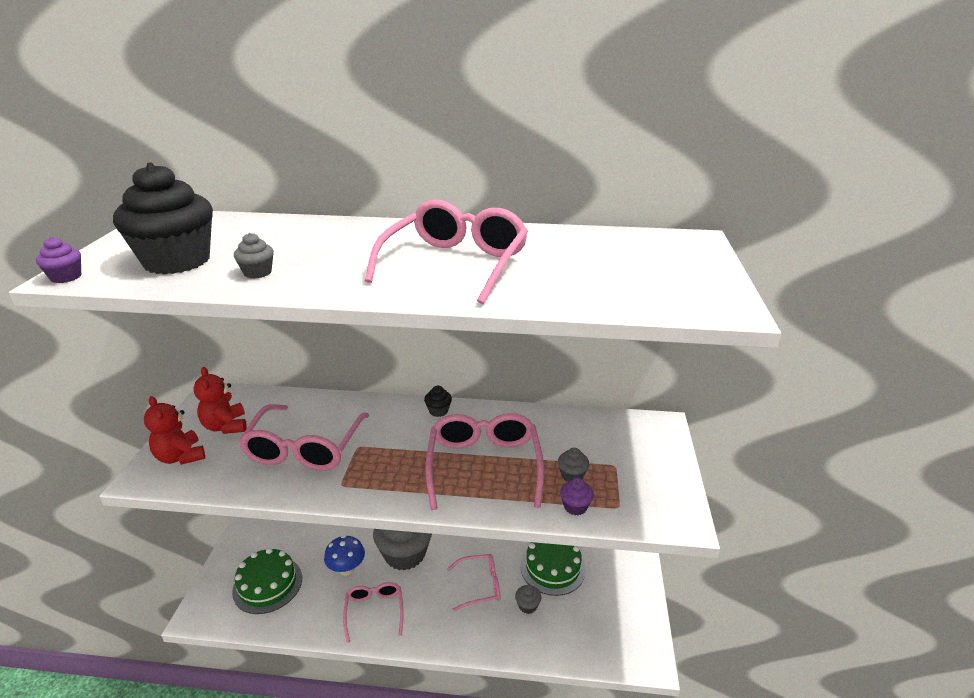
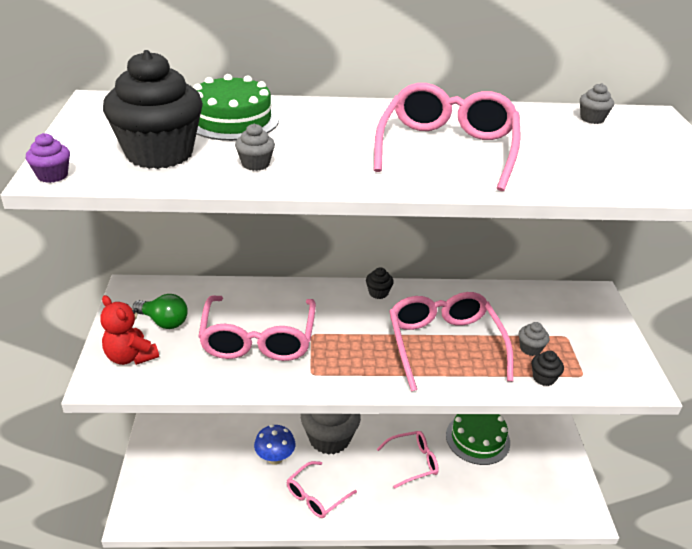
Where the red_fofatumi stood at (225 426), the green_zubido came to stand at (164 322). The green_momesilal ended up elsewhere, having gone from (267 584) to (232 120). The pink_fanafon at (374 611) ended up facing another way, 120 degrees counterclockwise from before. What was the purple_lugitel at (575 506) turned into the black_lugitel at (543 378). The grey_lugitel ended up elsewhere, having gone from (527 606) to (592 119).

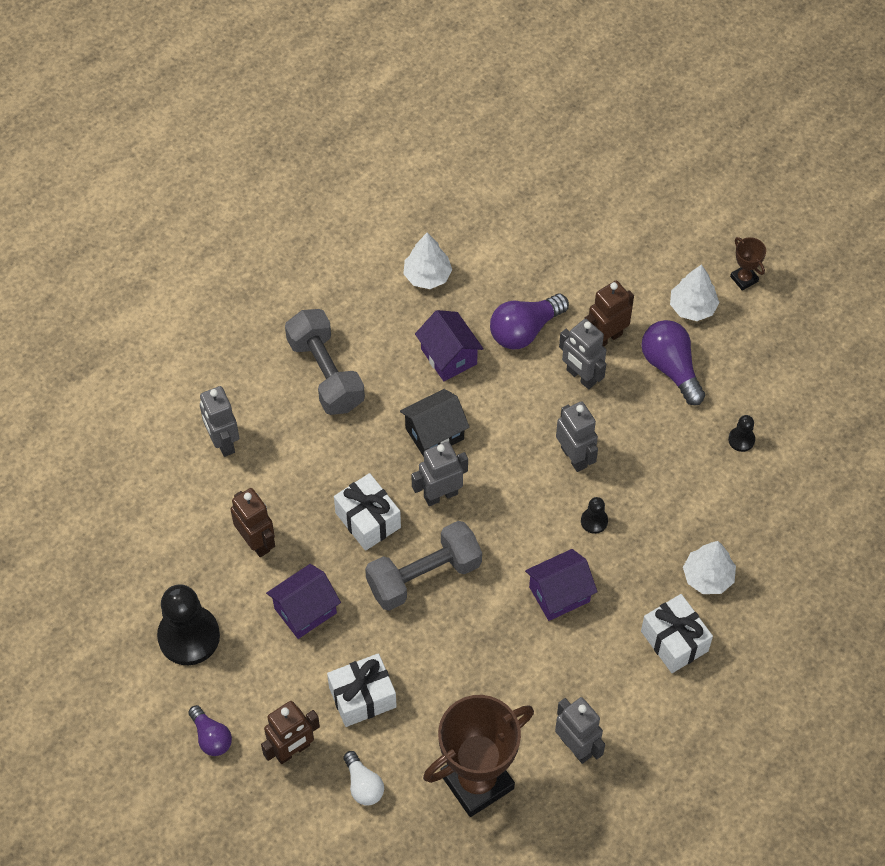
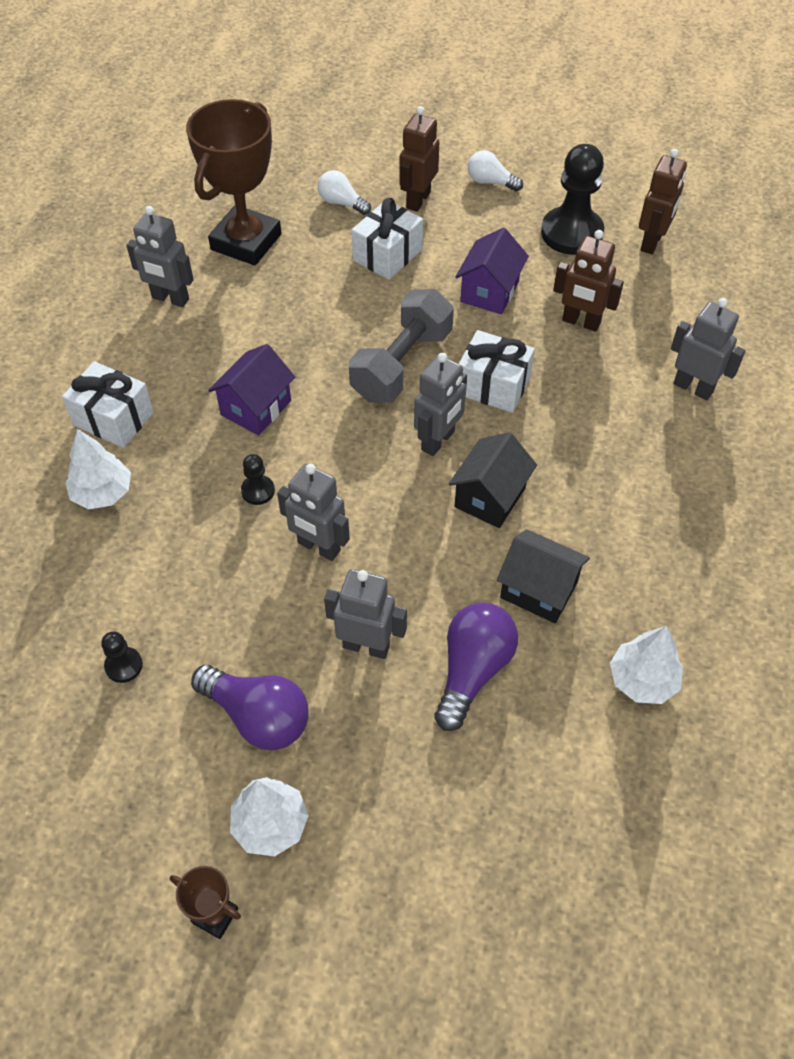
What was the purple_zubido at (211 737) turned into the white_zubido at (490 182). What was the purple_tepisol at (449 356) turned into the black_tepisol at (538 590). The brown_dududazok ended up elsewhere, having gone from (606 338) to (652 242). The second view lost the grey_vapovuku at (325 373).

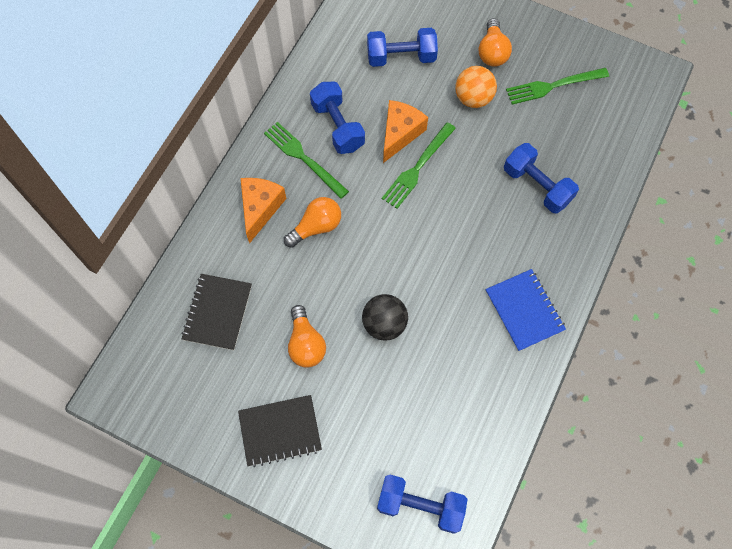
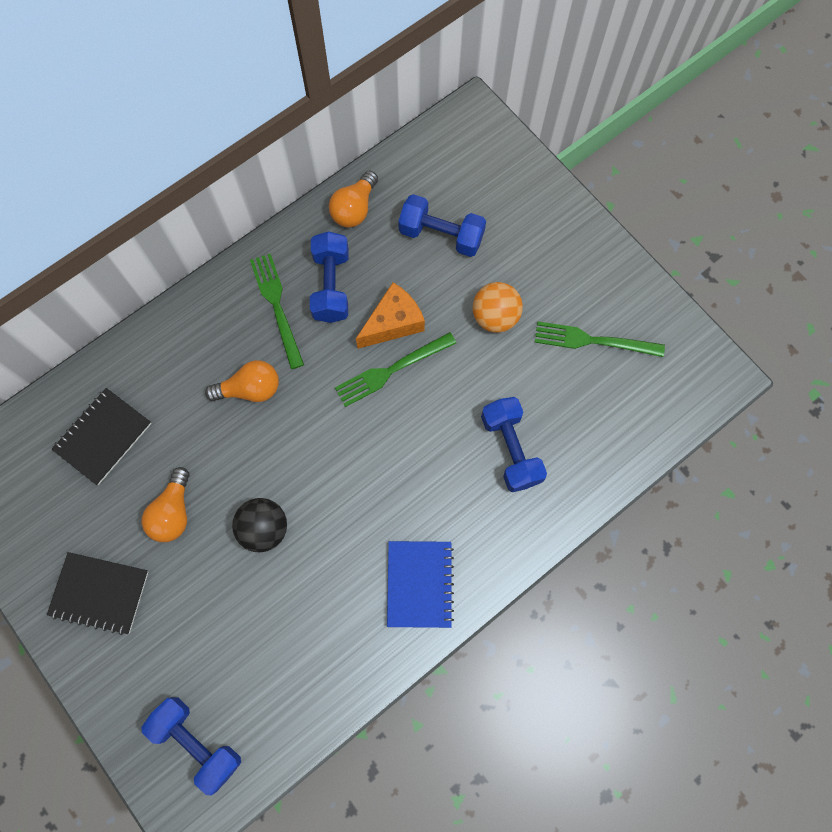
The orange_zubido ended up elsewhere, having gone from (492 52) to (354 208). The second view lost the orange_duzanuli at (260 208).

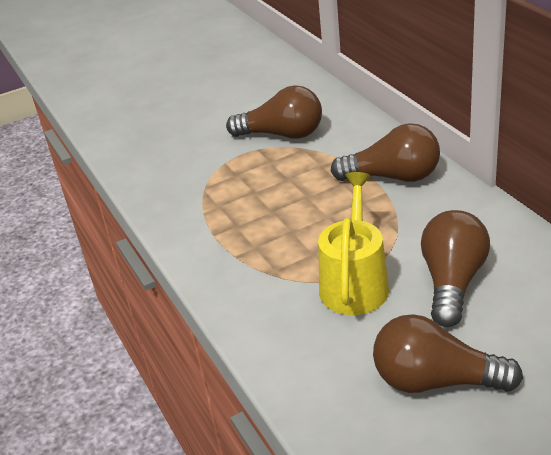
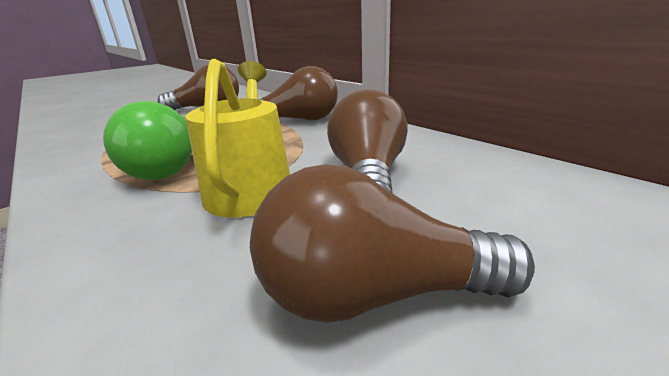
The second view gained the green_zubido at (174 167).

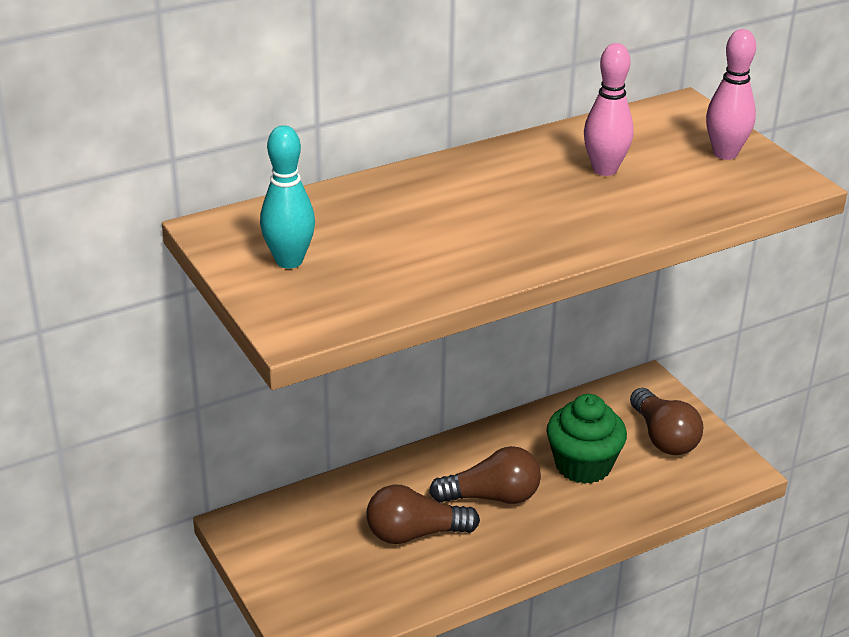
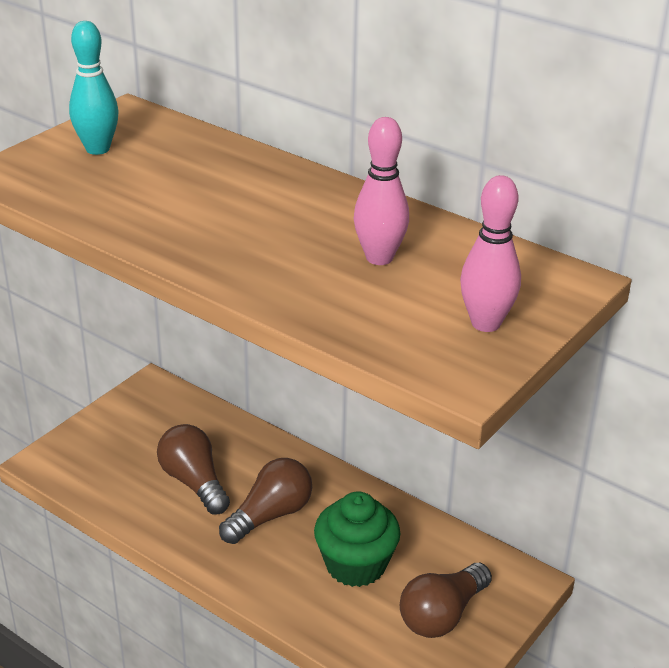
The brown_zubido at (492 497) ended up facing another way, 105 degrees counterclockwise from before.

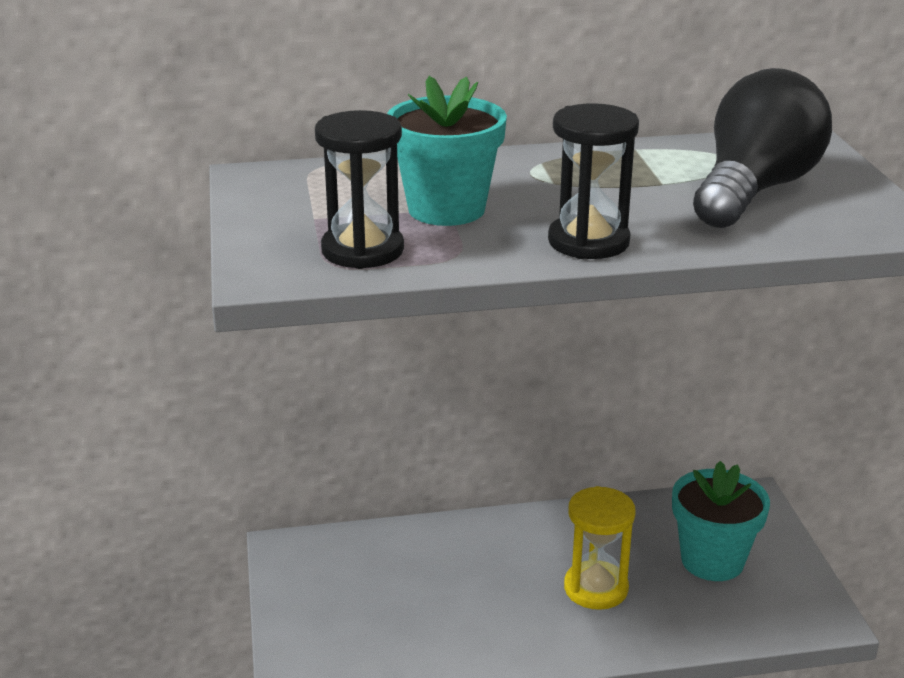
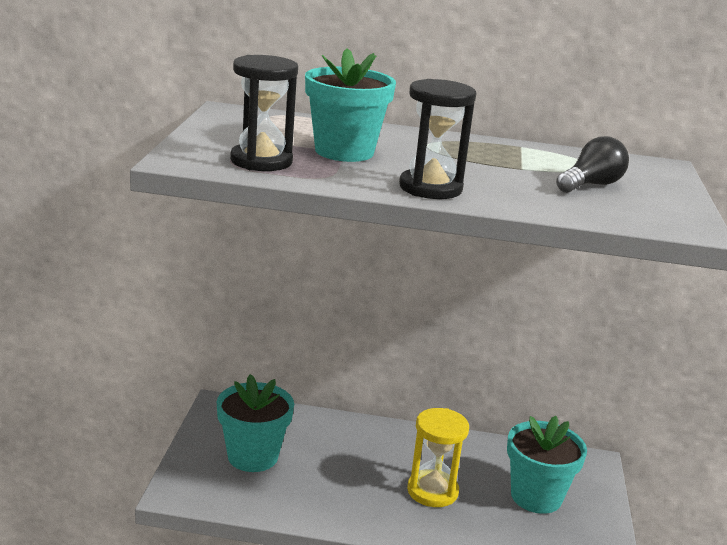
The second view gained the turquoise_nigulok at (253 456). The size of the black_zubido at (754 190) changed by a factor of 0.52.

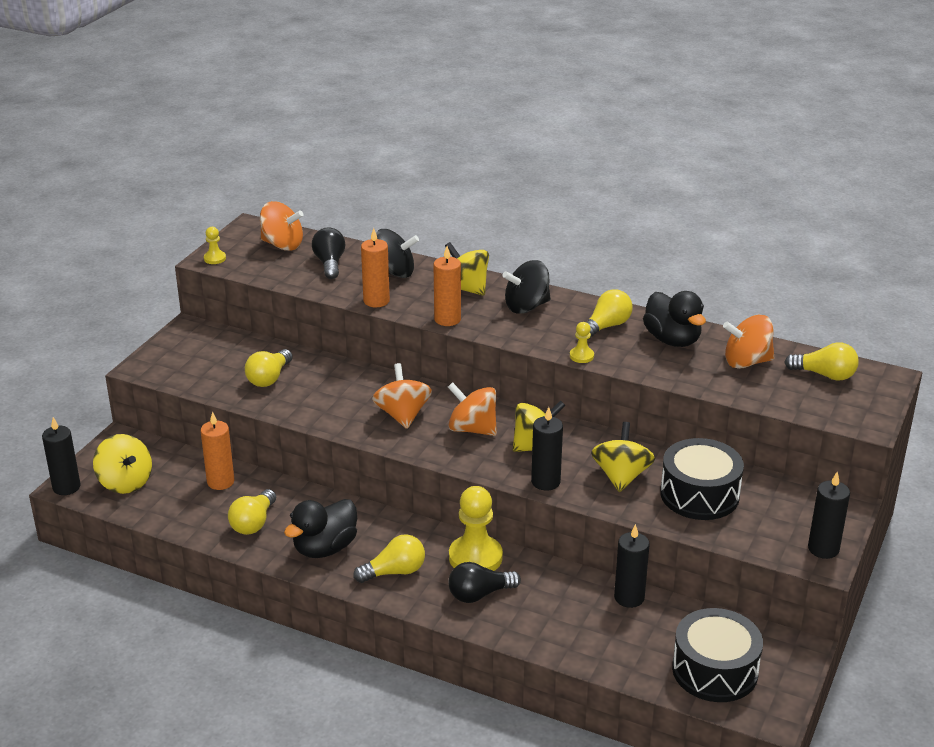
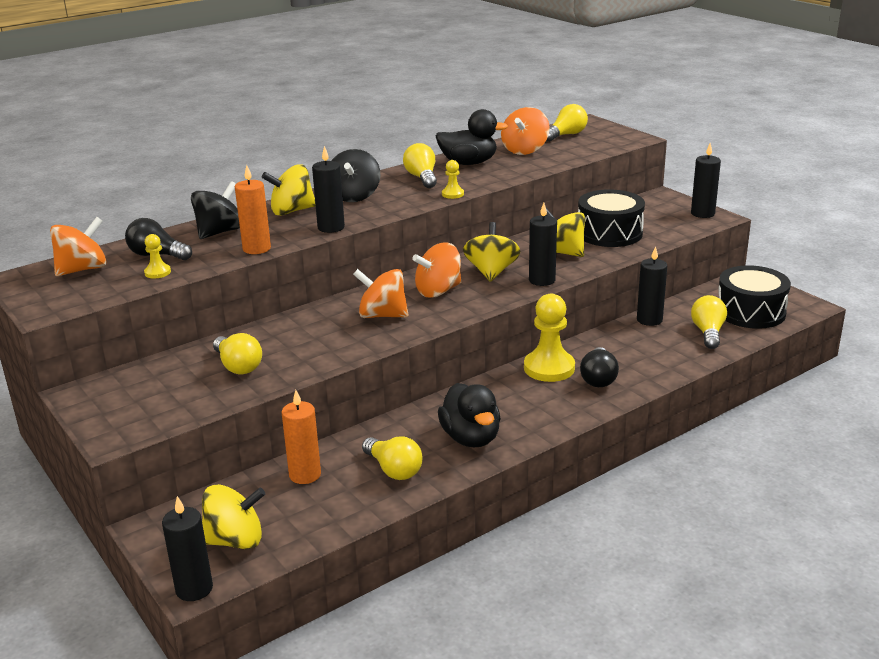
The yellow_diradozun ended up elsewhere, having gone from (215 258) to (157 272). What was the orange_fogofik at (447 319) turned into the black_fogofik at (331 227). The yellow_zubido ended up elsewhere, having gone from (394 572) to (708 333).

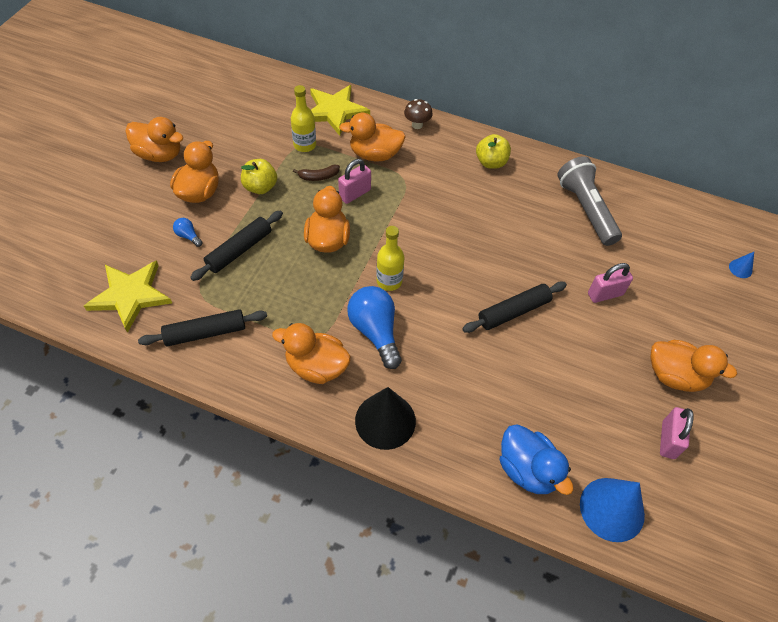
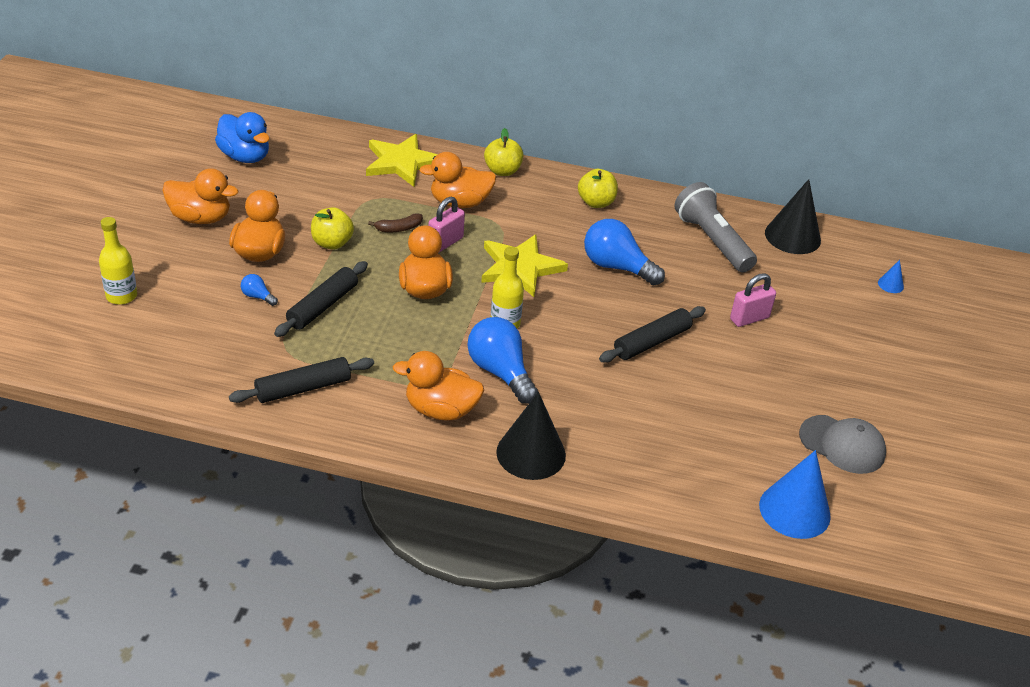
The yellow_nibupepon ended up elsewhere, having gone from (305 145) to (121 296). The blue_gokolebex ended up elsewhere, having gone from (527 470) to (245 157). The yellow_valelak ended up elsewhere, having gone from (130 295) to (520 267). Where the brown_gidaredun stood at (417 125), the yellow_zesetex came to stand at (502 171). The second view gained the blue_zubido at (616 267). The second view gained the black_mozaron at (792 236). Where the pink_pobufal stood at (668 440), the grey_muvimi came to stand at (842 444). The second view lost the orange_gokolebex at (675 376).

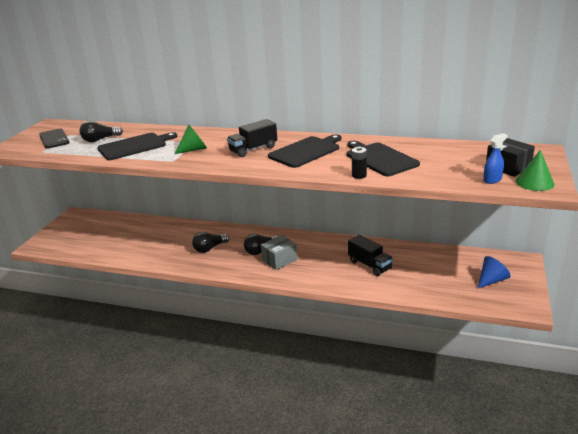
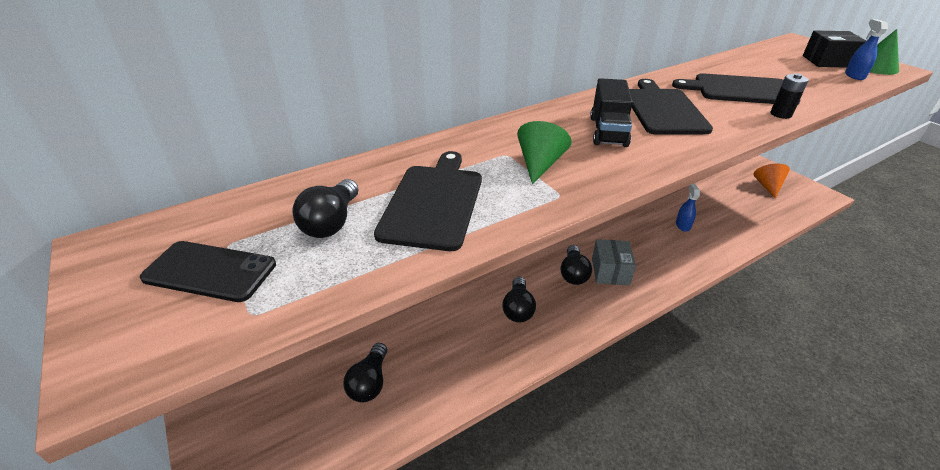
The second view gained the black_zubido at (370 382). Where the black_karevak stood at (370 265), the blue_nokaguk came to stand at (682 225). What was the blue_mozaron at (491 280) turned into the orange_mozaron at (767 186).

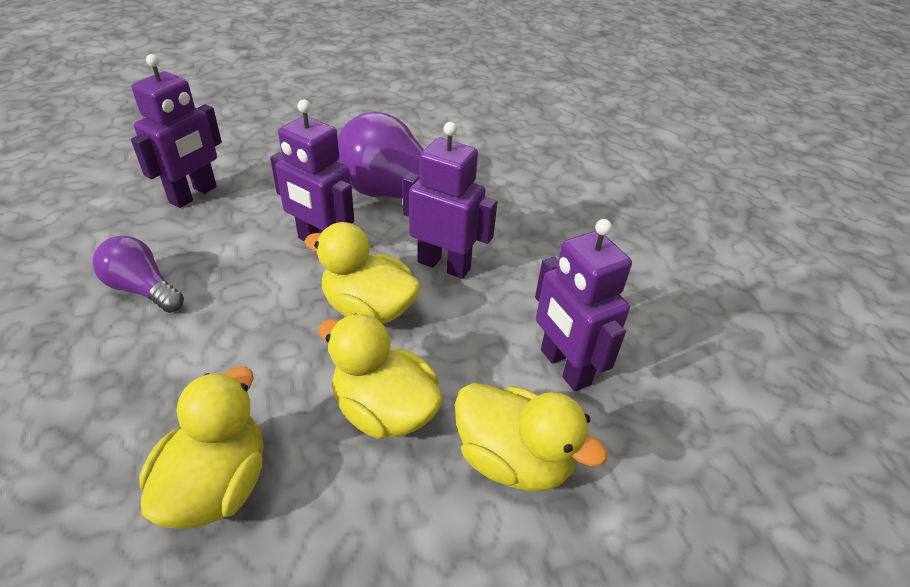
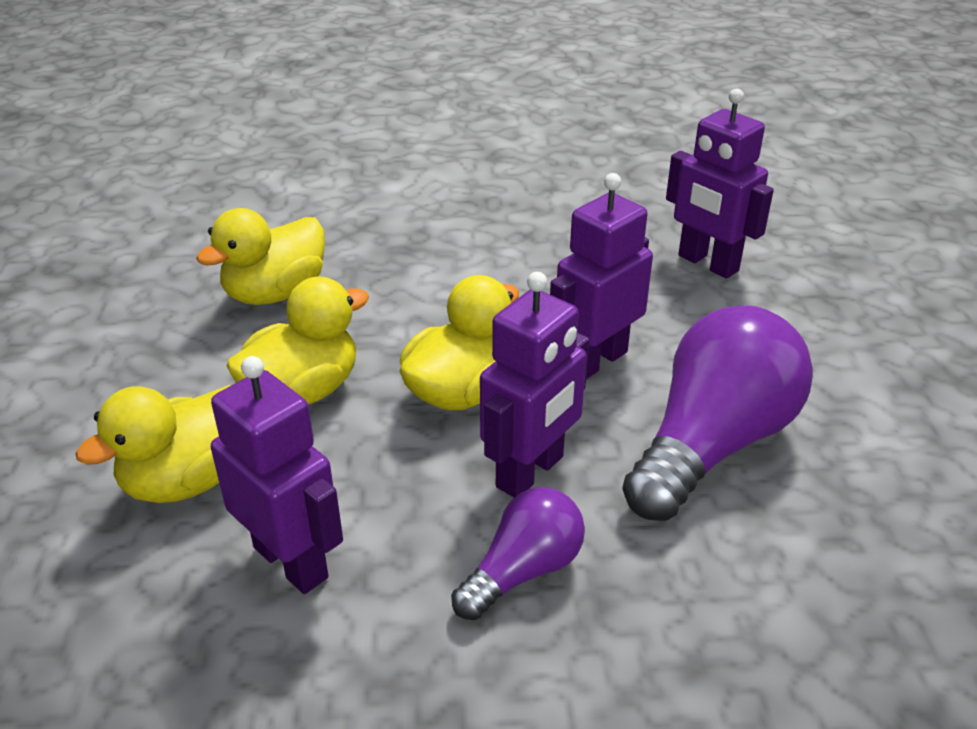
The yellow_gokolebex at (217 485) ended up facing another way, 105 degrees clockwise from before. The purple_dududazok at (564 367) ended up facing another way, 60 degrees clockwise from before. The purple_zubido ended up elsewhere, having gone from (143 289) to (523 571).

